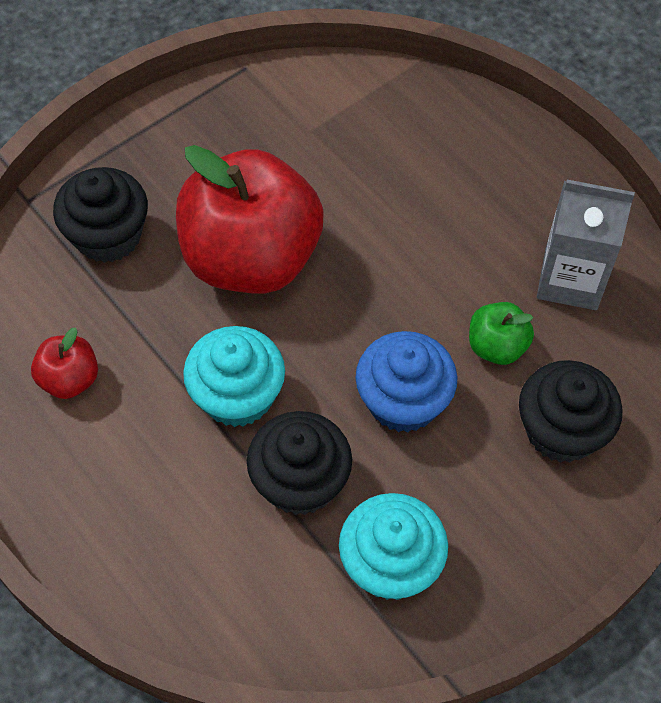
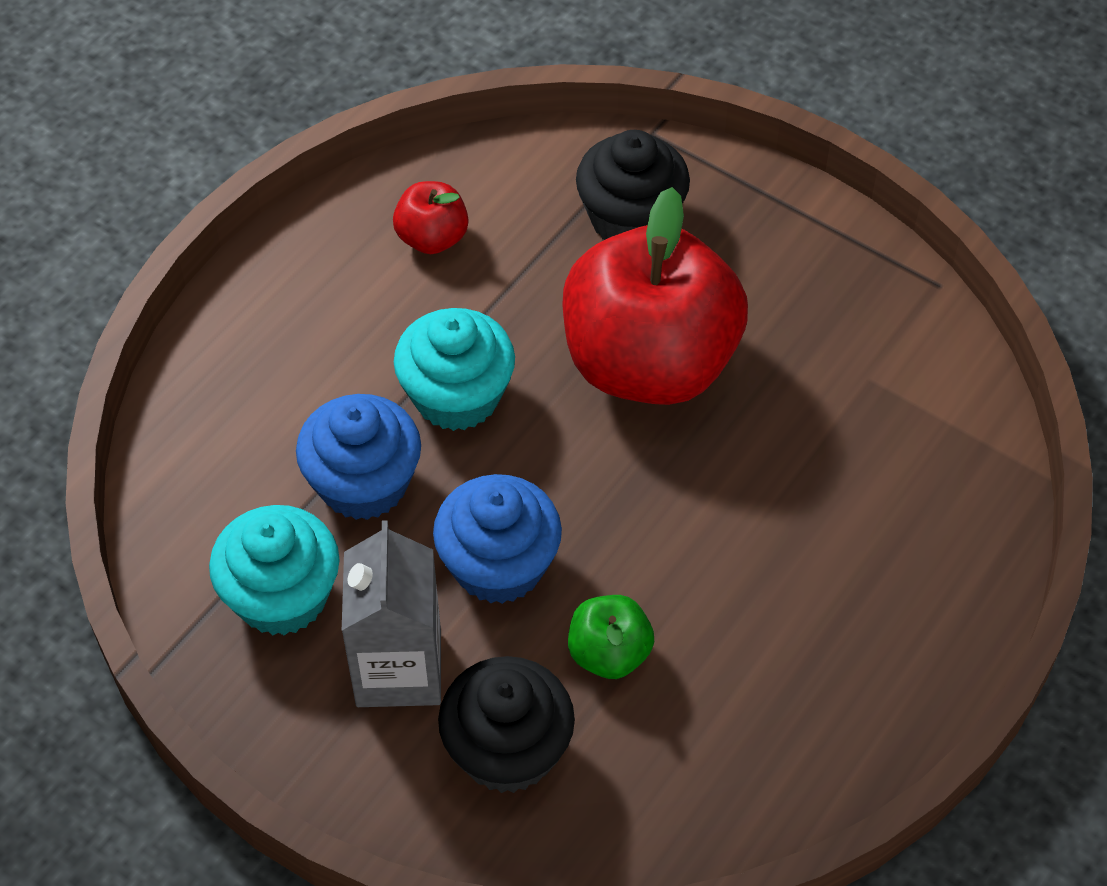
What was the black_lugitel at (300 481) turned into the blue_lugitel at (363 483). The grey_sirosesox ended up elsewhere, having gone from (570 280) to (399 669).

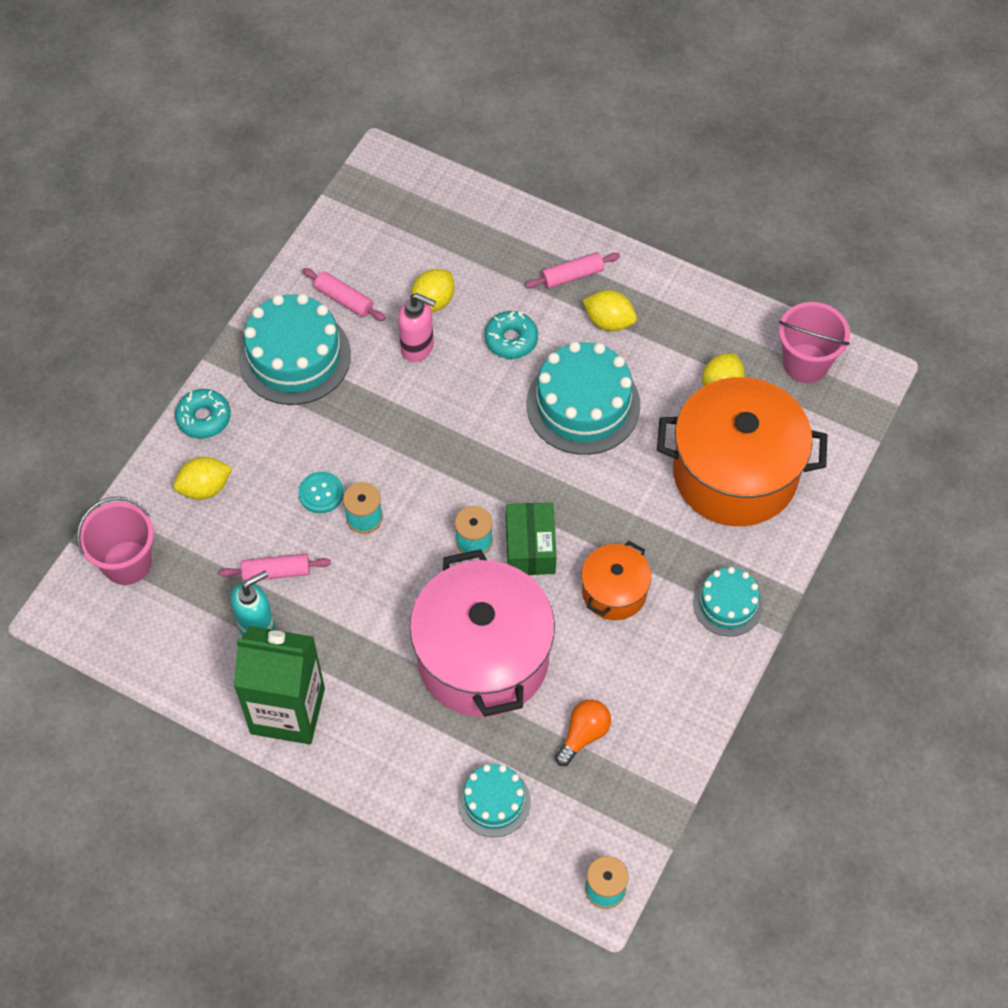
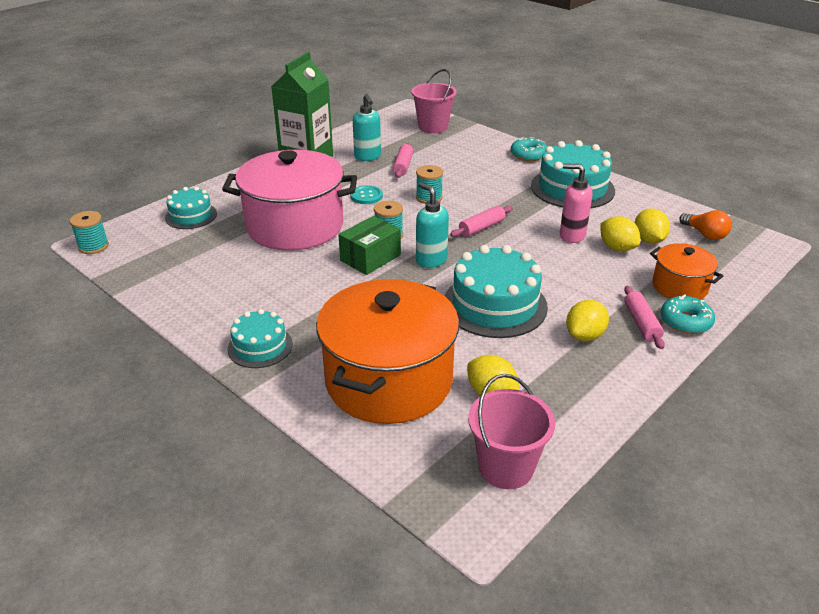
The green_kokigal at (530 548) ended up facing another way, 60 degrees counterclockwise from before. The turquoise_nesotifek ended up elsewhere, having gone from (321 493) to (366 196). The second view gained the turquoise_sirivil at (431 260). The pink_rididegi ended up elsewhere, having gone from (344 300) to (481 227). The pink_sirivil at (418 348) ended up facing another way, 75 degrees clockwise from before. The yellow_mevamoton ended up elsewhere, having gone from (205 488) to (648 240). The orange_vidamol ended up elsewhere, having gone from (614 592) to (679 286). The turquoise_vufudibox ended up elsewhere, having gone from (511 340) to (685 321). The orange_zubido ended up elsewhere, having gone from (583 735) to (705 234).

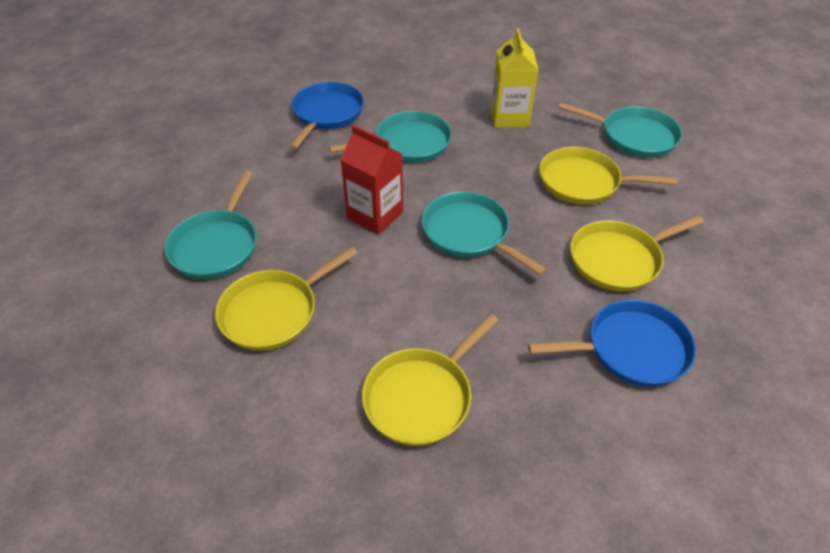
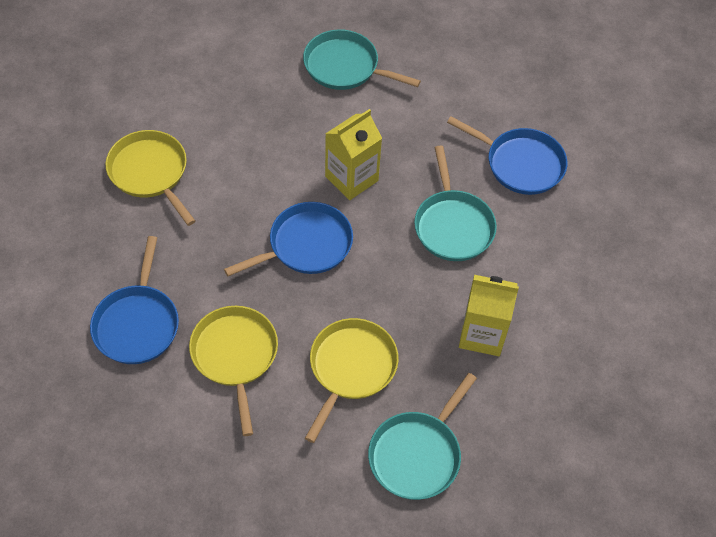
What was the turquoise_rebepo at (469 233) turned into the blue_rebepo at (306 245). What was the red_sirosesox at (375 215) turned into the yellow_sirosesox at (351 178). The second view lost the yellow_rebepo at (273 312).

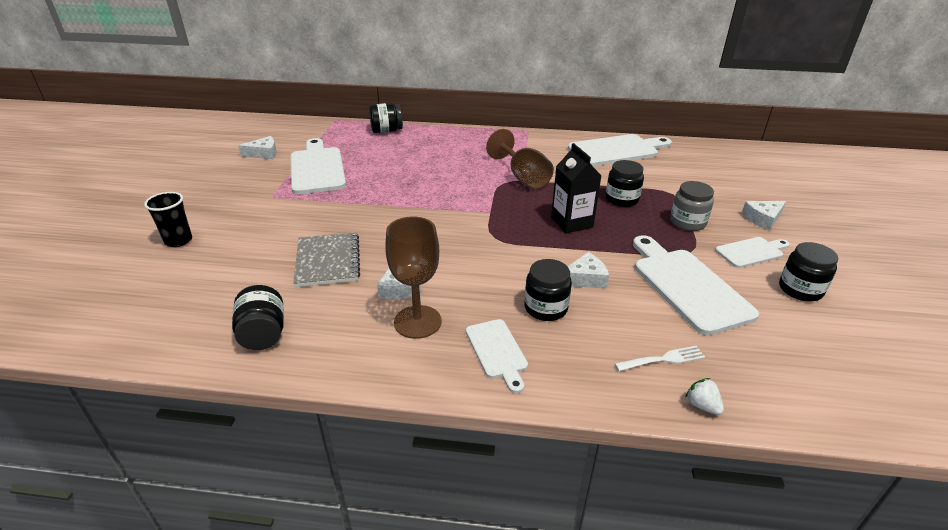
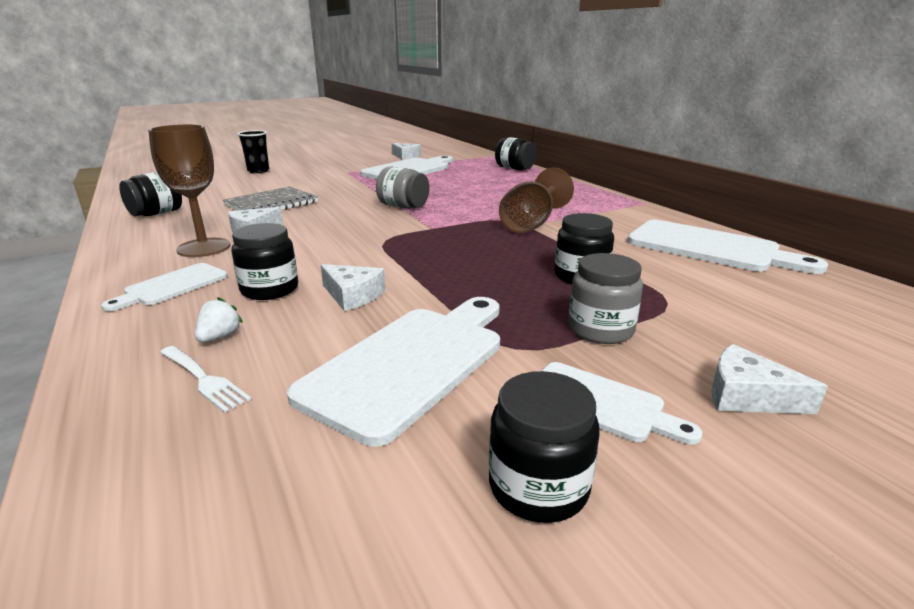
The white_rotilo ended up elsewhere, having gone from (702 405) to (220 337). The second view gained the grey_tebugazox at (403 206). The second view lost the black_sirosesox at (571 222).

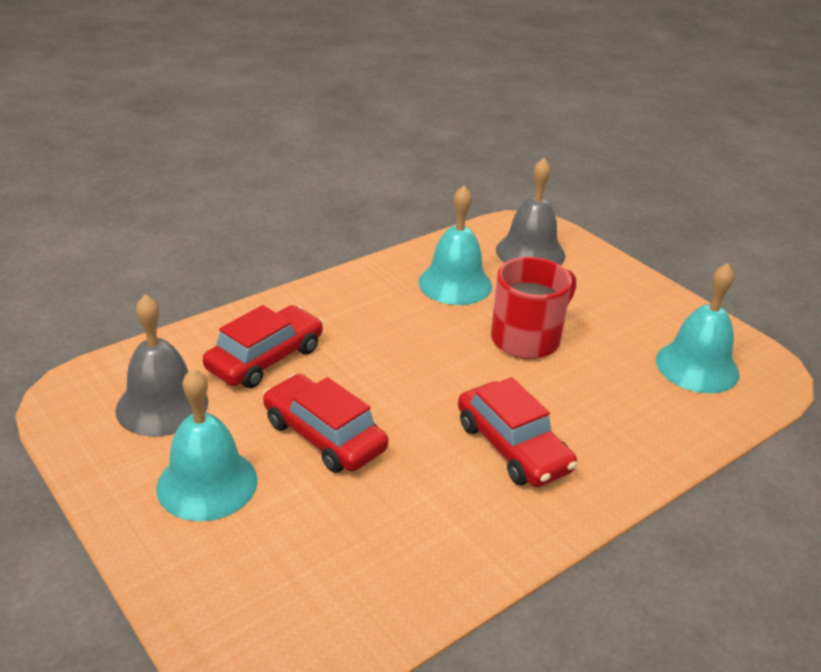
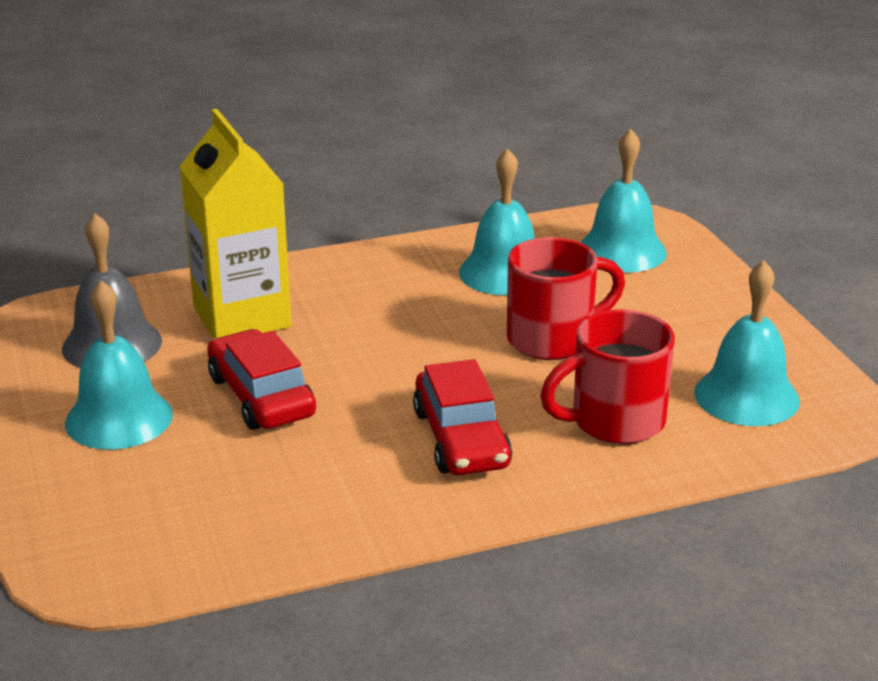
Where the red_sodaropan stood at (265 358), the yellow_sirosesox came to stand at (242 317). The second view gained the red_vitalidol at (614 421). What was the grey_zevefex at (530 252) turned into the turquoise_zevefex at (622 251).

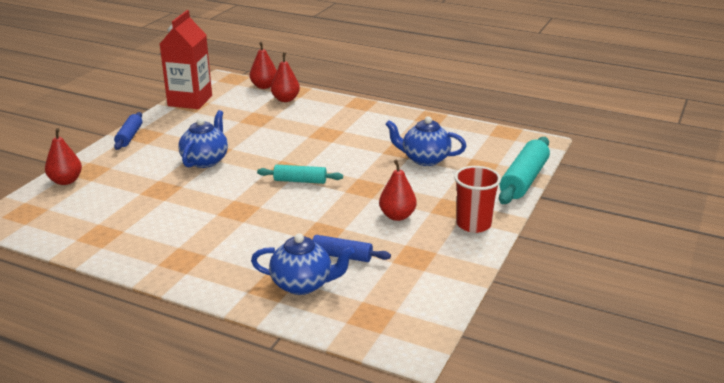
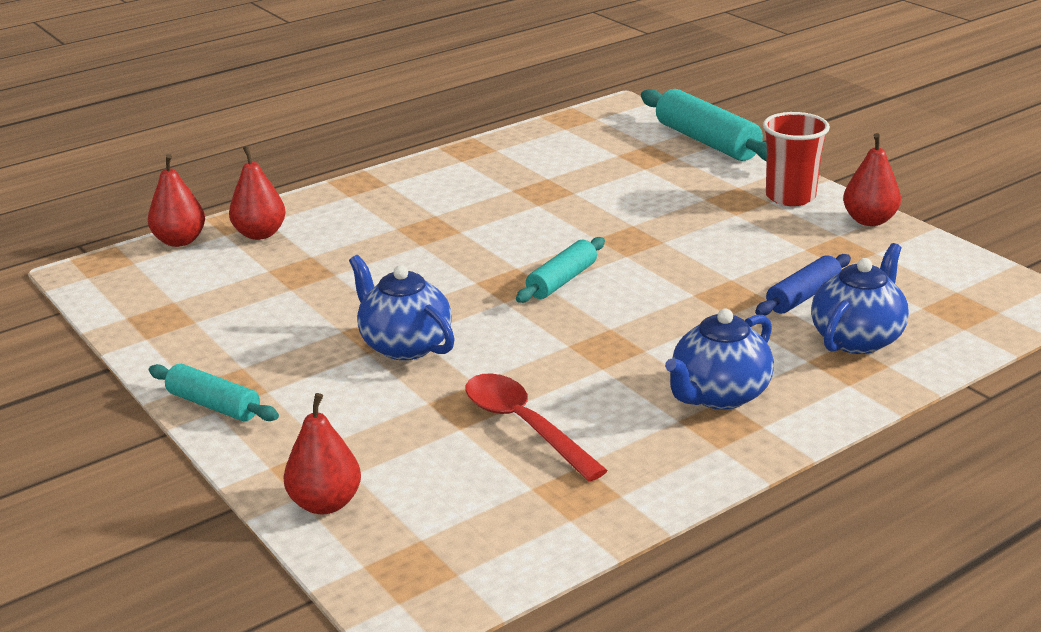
What was the blue_rididegi at (129 136) turned into the turquoise_rididegi at (214 405). The second view gained the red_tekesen at (524 426). The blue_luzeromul ended up elsewhere, having gone from (424 159) to (719 395). The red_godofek ended up elsewhere, having gone from (397 216) to (869 220). The second view lost the red_sirosesox at (190 101).

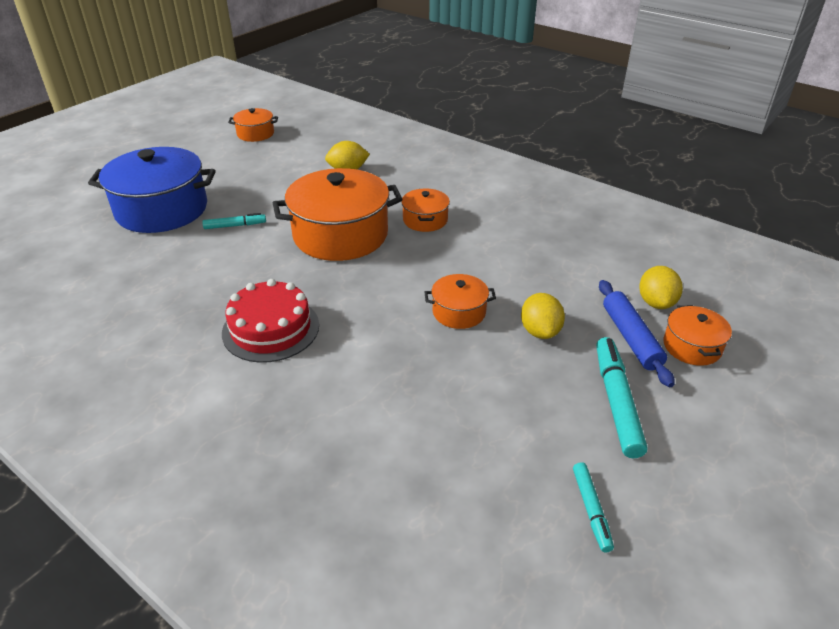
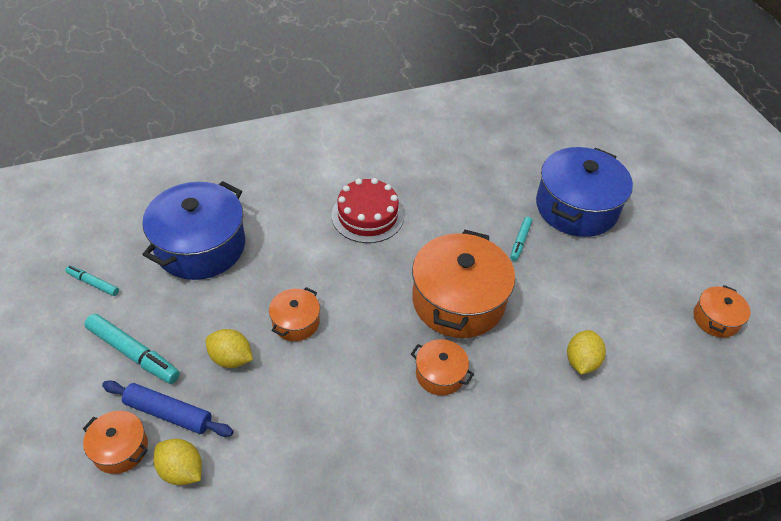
The second view gained the blue_vidamol at (200 246).

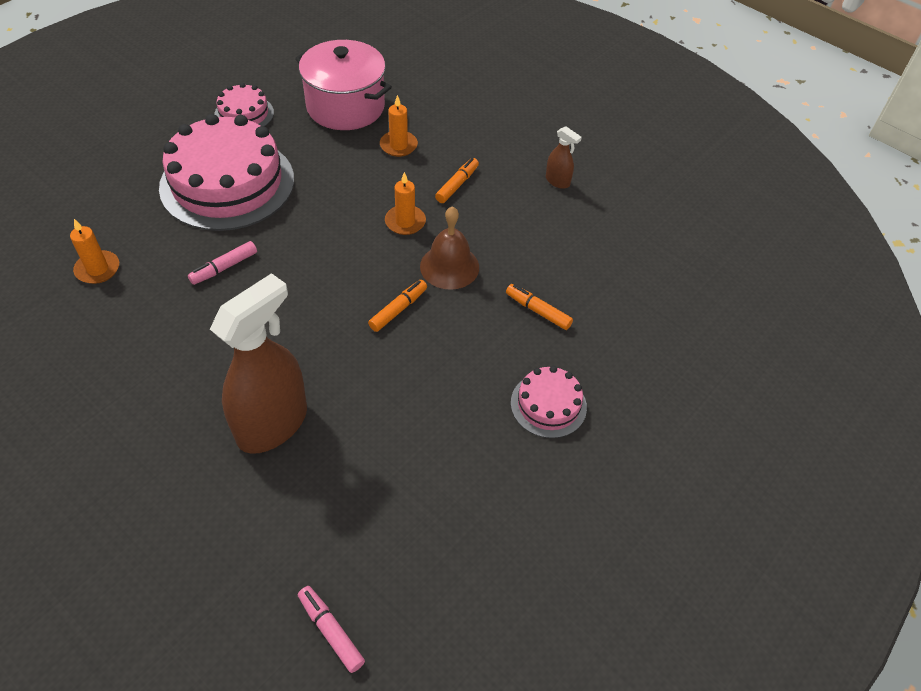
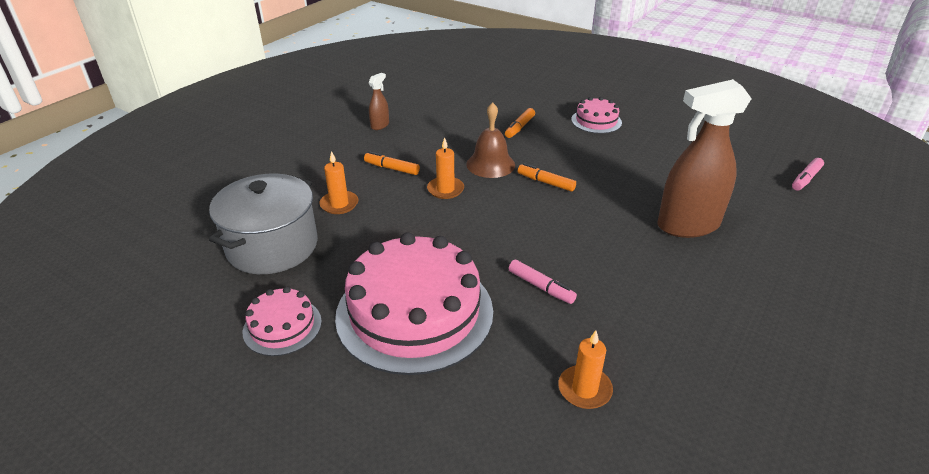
What was the pink_vidamol at (345 106) turned into the grey_vidamol at (272 246). The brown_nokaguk at (273 424) ended up facing another way, 45 degrees counterclockwise from before.

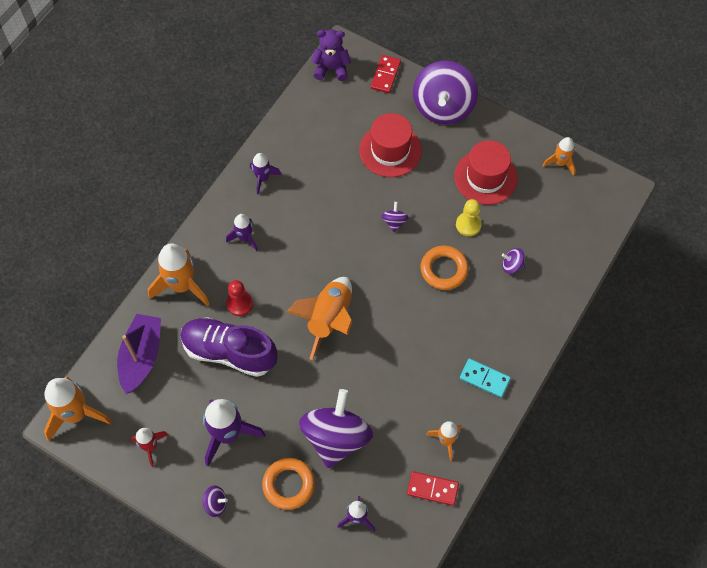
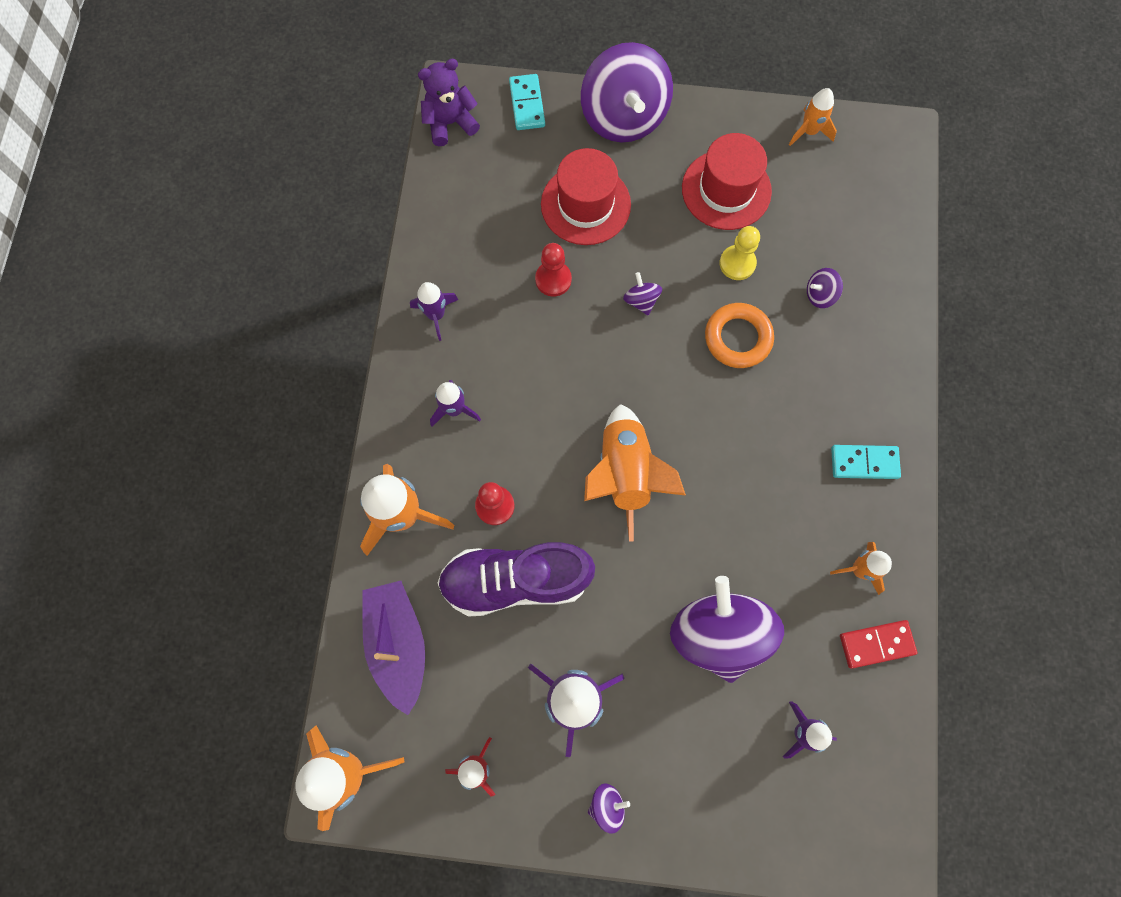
What was the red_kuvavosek at (385 75) turned into the turquoise_kuvavosek at (527 104). The second view gained the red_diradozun at (553 279). The second view lost the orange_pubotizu at (288 485).

